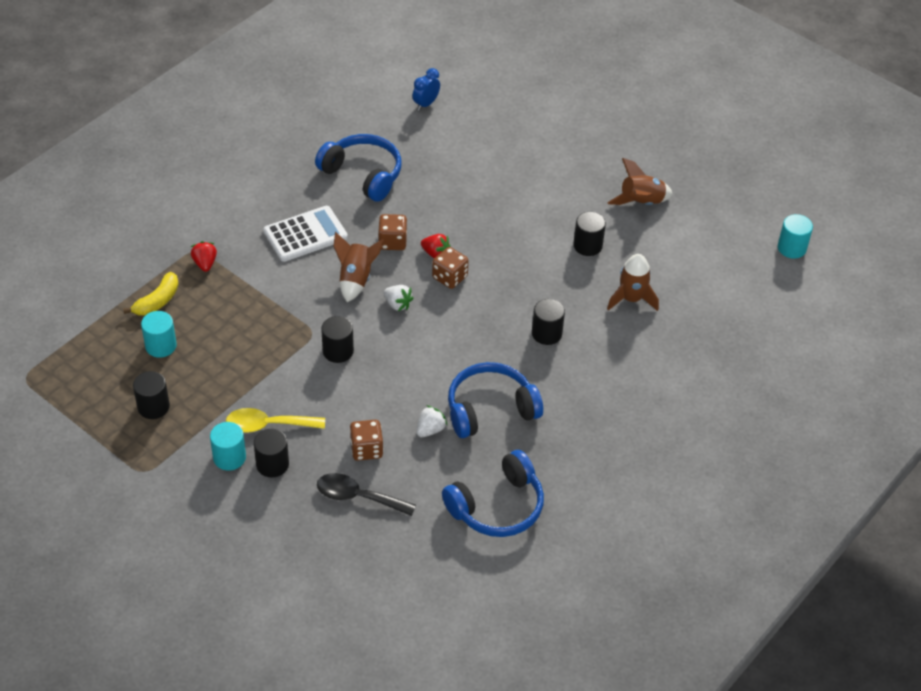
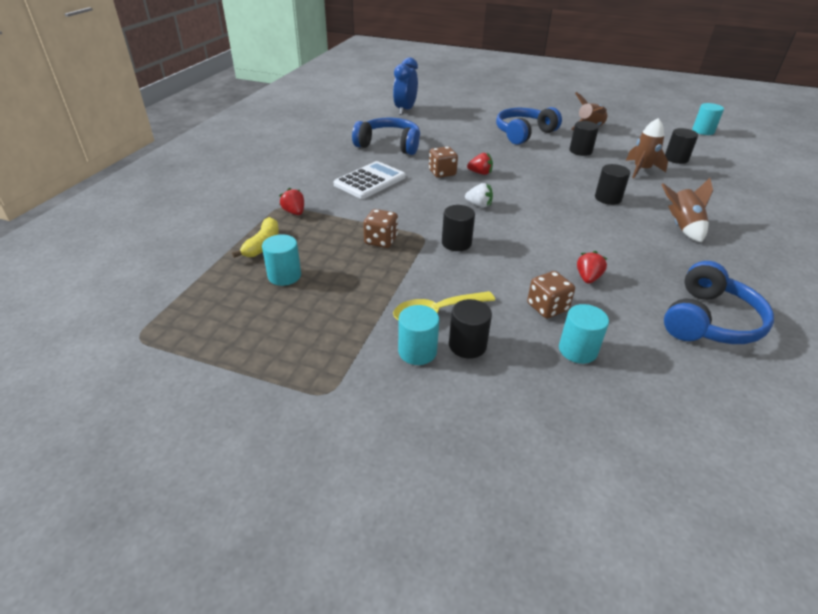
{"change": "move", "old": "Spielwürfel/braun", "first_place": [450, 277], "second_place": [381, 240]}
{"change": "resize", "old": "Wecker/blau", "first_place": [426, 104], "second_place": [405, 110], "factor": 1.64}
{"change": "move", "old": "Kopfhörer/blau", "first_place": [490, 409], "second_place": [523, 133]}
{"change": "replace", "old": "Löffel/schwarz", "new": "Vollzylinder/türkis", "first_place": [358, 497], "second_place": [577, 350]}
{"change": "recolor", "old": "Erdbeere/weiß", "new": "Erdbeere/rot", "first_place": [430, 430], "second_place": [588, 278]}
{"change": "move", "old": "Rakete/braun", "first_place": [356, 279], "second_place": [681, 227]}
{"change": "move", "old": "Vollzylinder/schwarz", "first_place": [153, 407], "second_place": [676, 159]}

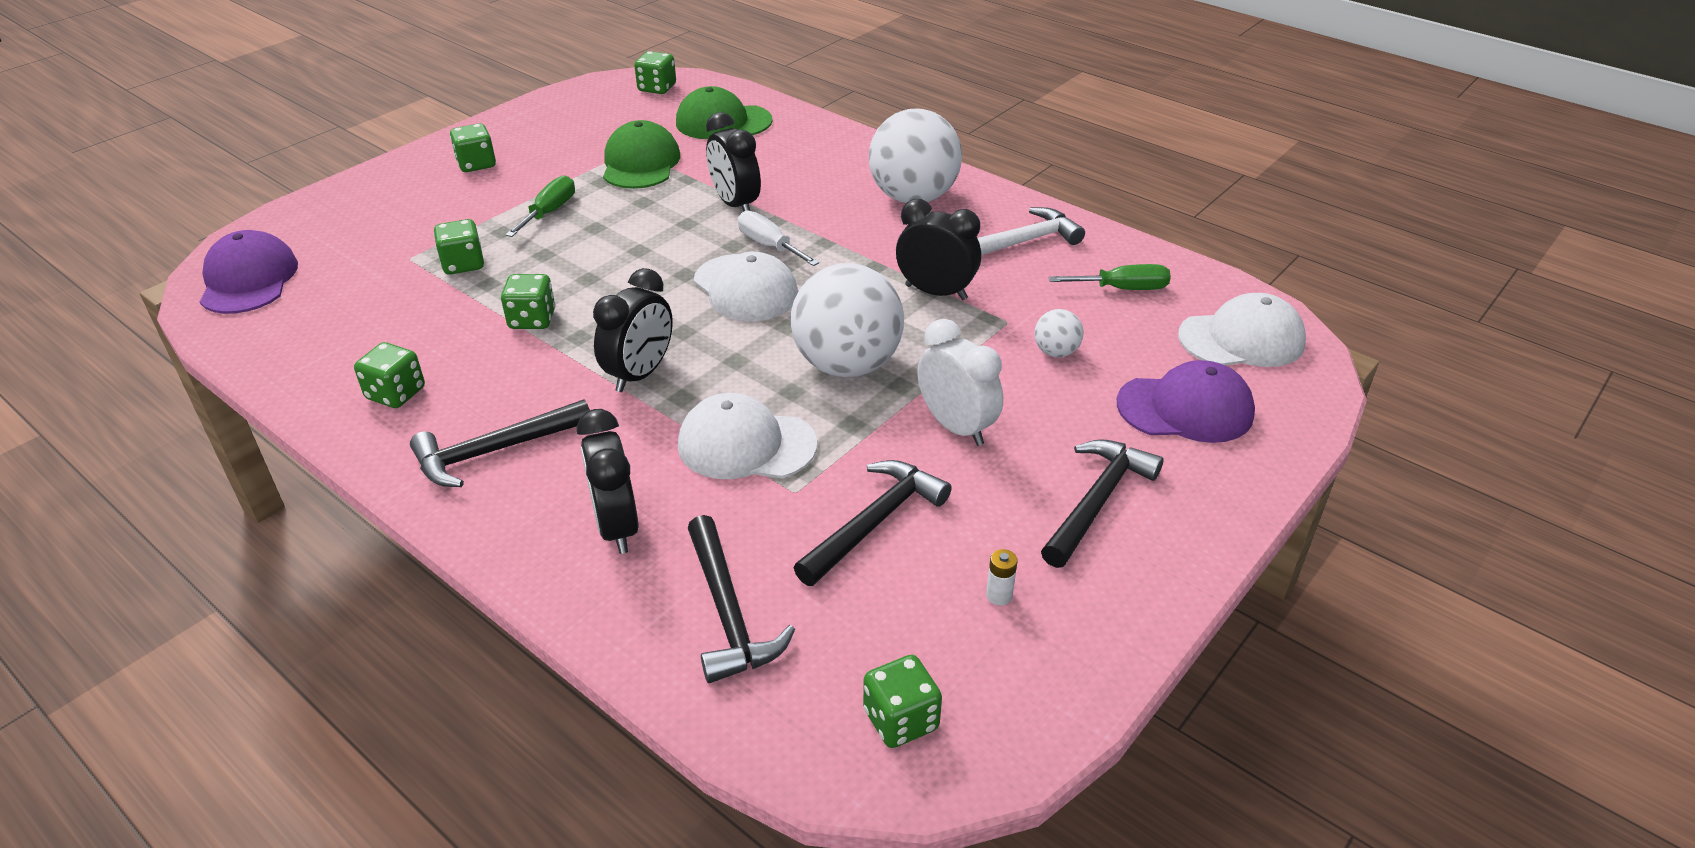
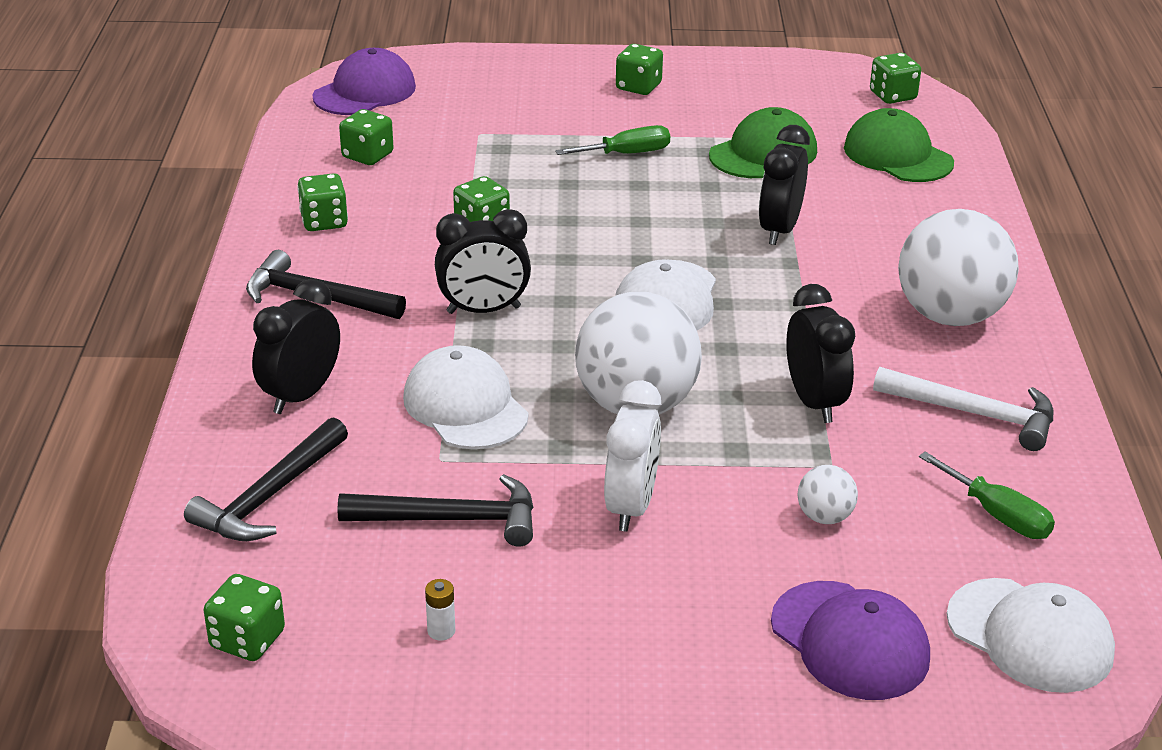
{"change": "move", "old": "Spielwürfel/grün", "first_place": [463, 264], "second_place": [367, 156]}
{"change": "delete", "old": "Schraubenzieher/weiß", "first_place": [769, 246]}
{"change": "delete", "old": "Hammer/schwarz", "first_place": [1097, 501]}

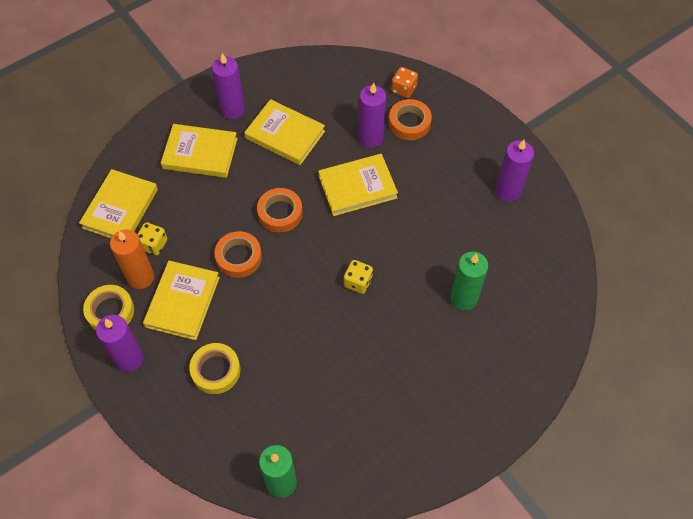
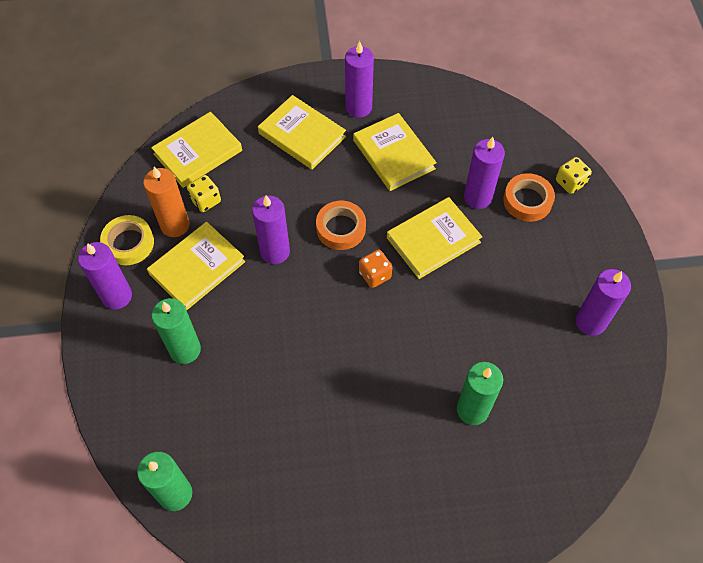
{"change": "replace", "old": "Klebeband/gelb", "new": "Kerze/grün", "first_place": [216, 370], "second_place": [185, 350]}
{"change": "replace", "old": "Klebeband/orange", "new": "Kerze/lila", "first_place": [239, 257], "second_place": [275, 252]}
{"change": "move", "old": "Spielwürfel/orange", "first_place": [404, 89], "second_place": [375, 275]}
{"change": "rotate", "old": "Buch/gelb", "first_place": [357, 187], "second_place": [433, 240], "degrees": -45}
{"change": "move", "old": "Spielwürfel/gelb", "first_place": [358, 282], "second_place": [570, 182]}

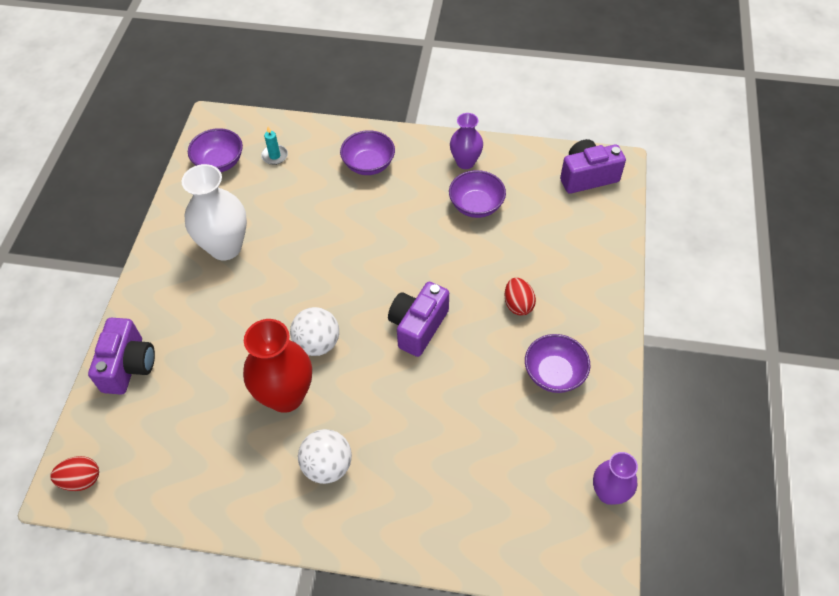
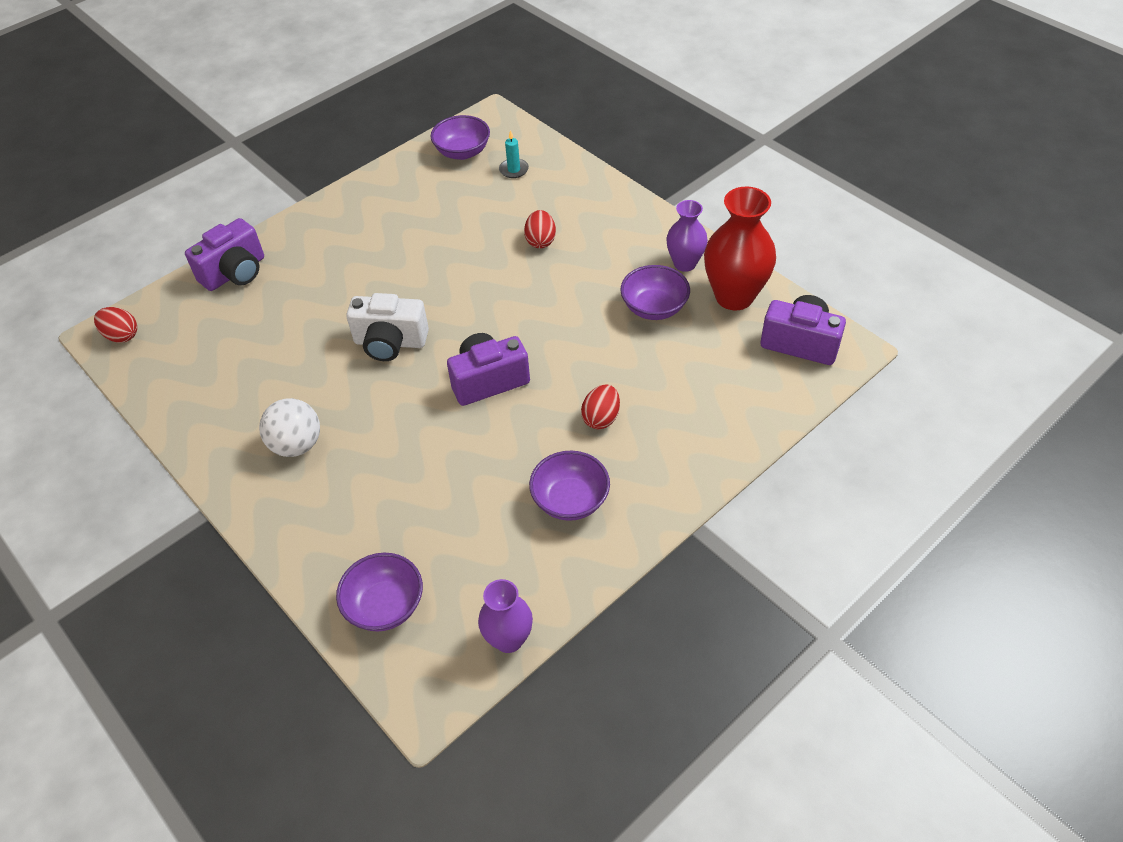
{"change": "move", "old": "Schüssel/lila", "first_place": [368, 164], "second_place": [385, 605]}
{"change": "replace", "old": "Ball/weiß", "new": "Kamera/weiß", "first_place": [317, 343], "second_place": [390, 342]}
{"change": "insert", "new": "Ei/rot", "second_place": [540, 241]}
{"change": "move", "old": "Vase/rot", "first_place": [285, 396], "second_place": [734, 296]}
{"change": "delete", "old": "Vase/weiß", "first_place": [225, 247]}

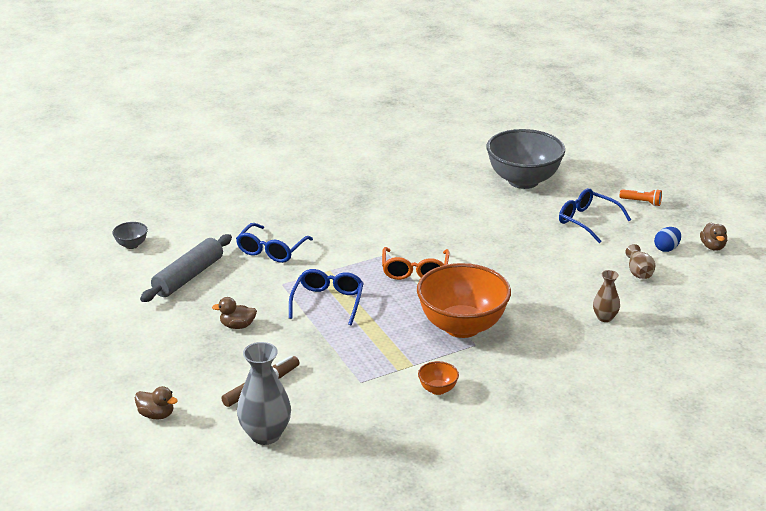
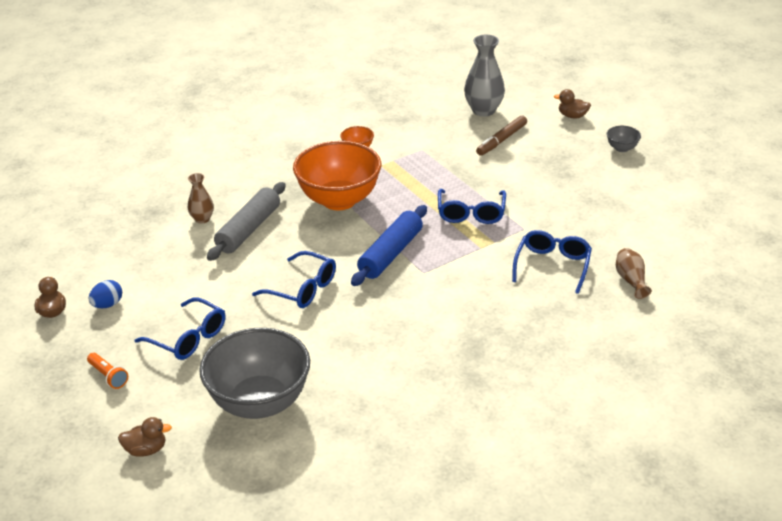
{"change": "rotate", "old": "Taschenlampe/orange", "first_place": [642, 202], "second_place": [108, 376], "degrees": -150}
{"change": "move", "old": "Ente/braun", "first_place": [237, 326], "second_place": [146, 450]}
{"change": "move", "old": "Nudelholz/grau", "first_place": [188, 277], "second_place": [249, 229]}
{"change": "insert", "new": "Brille/blau", "second_place": [302, 289]}
{"change": "replace", "old": "Brille/orange", "new": "Nudelholz/blau", "first_place": [415, 271], "second_place": [390, 254]}
{"change": "move", "old": "Schüssel/grau", "first_place": [131, 245], "second_place": [622, 148]}
{"change": "move", "old": "Vase/braun", "first_place": [639, 272], "second_place": [631, 280]}

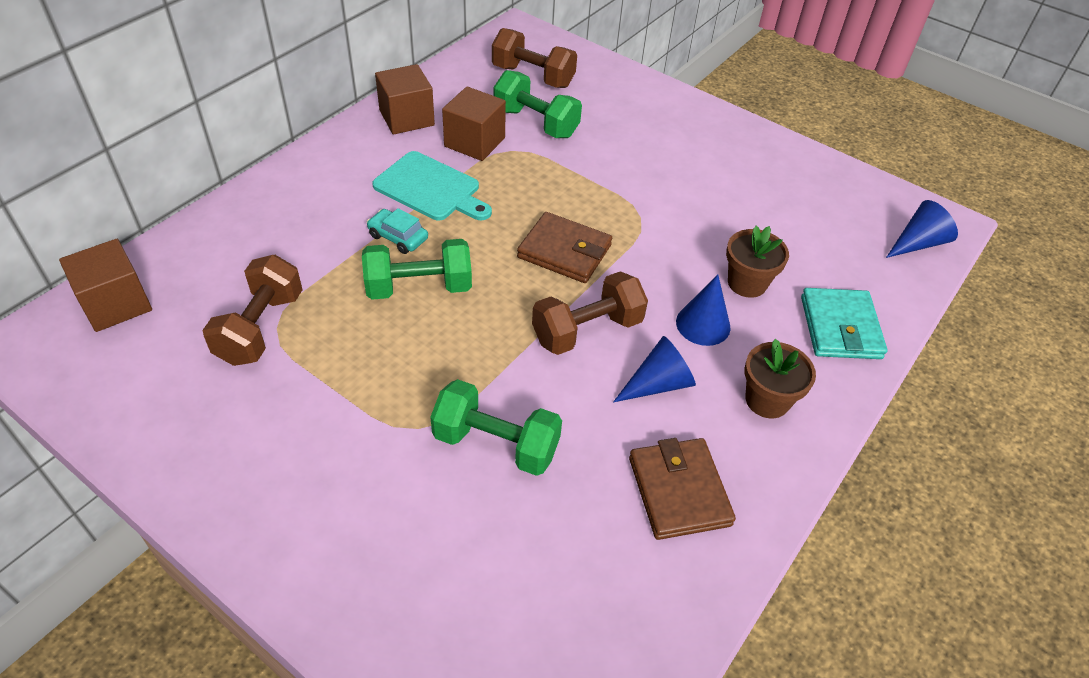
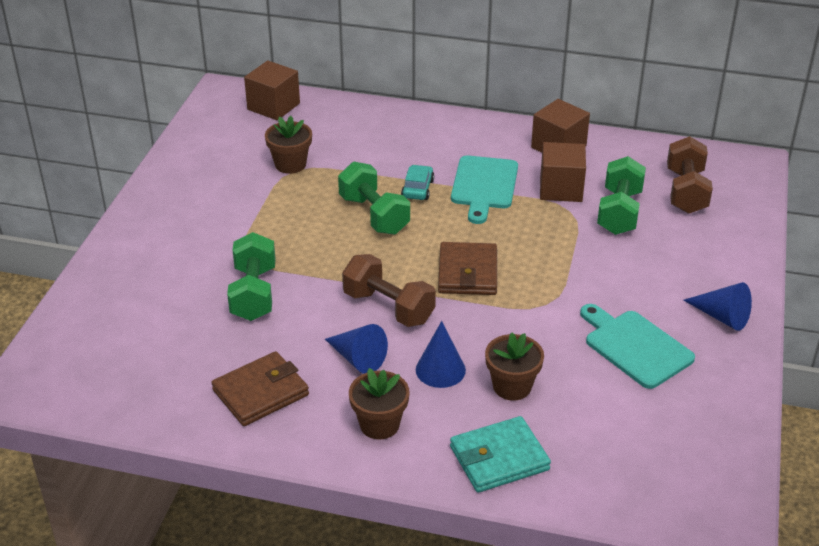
{"change": "replace", "old": "Hantel/braun", "new": "Blumentopf/braun", "first_place": [260, 328], "second_place": [290, 164]}
{"change": "insert", "new": "Schneidebrett/türkis", "second_place": [635, 346]}
{"change": "move", "old": "Kegel/blau", "first_place": [917, 243], "second_place": [722, 317]}

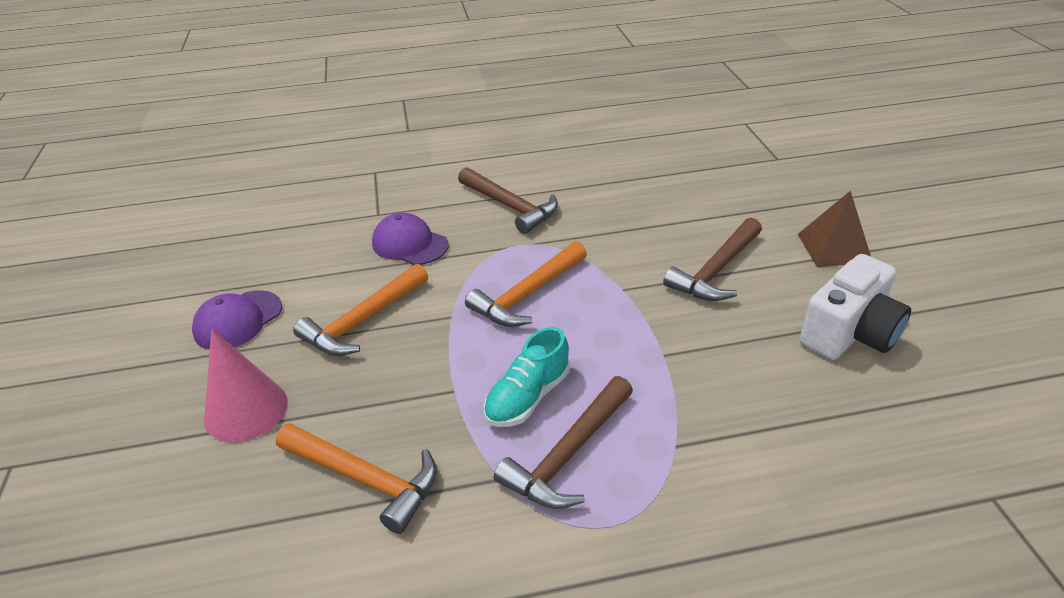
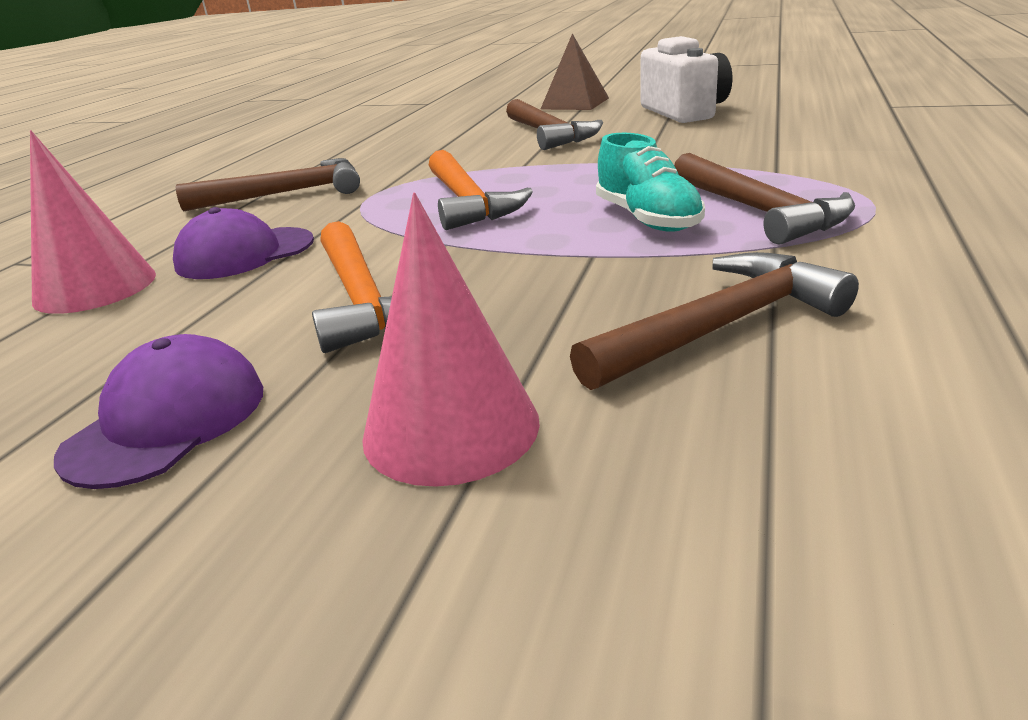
{"change": "insert", "new": "Kegel/rosa", "second_place": [95, 287]}
{"change": "rotate", "old": "Kappe/lila", "first_place": [238, 320], "second_place": [167, 421], "degrees": -135}
{"change": "recolor", "old": "Hammer/orange", "new": "Hammer/braun", "first_place": [365, 479], "second_place": [721, 327]}

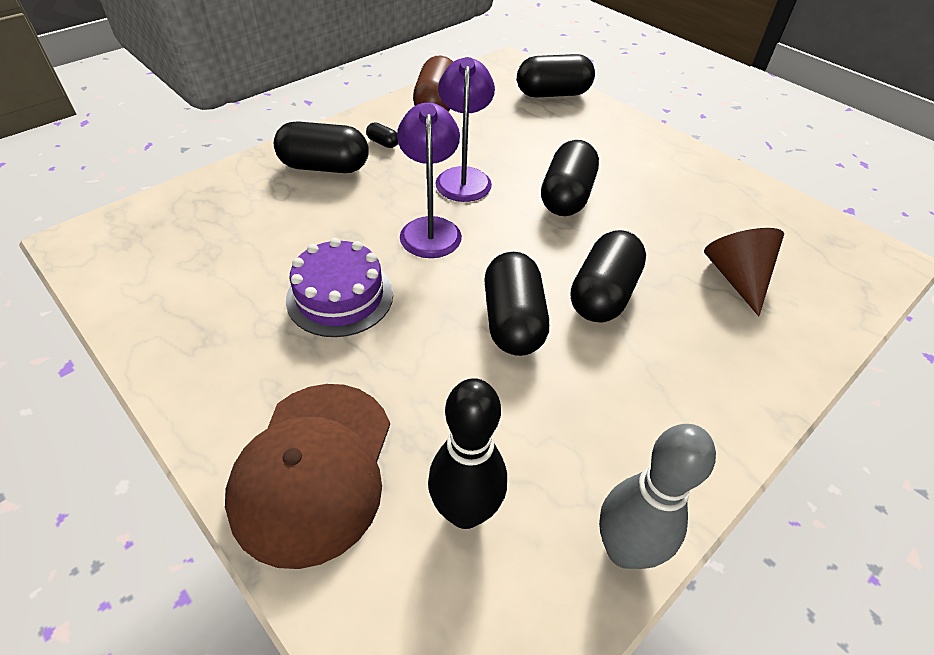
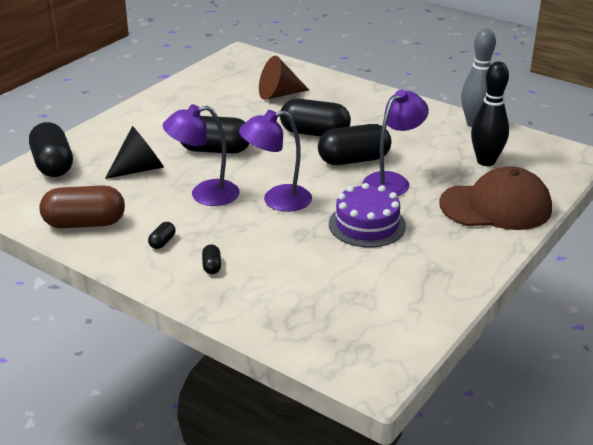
{"change": "insert", "new": "Kegel/schwarz", "second_place": [140, 169]}
{"change": "resize", "old": "Kapsel/schwarz", "first_place": [324, 167], "second_place": [212, 266], "factor": 0.42}
{"change": "insert", "new": "Lampe/lila", "second_place": [392, 181]}

